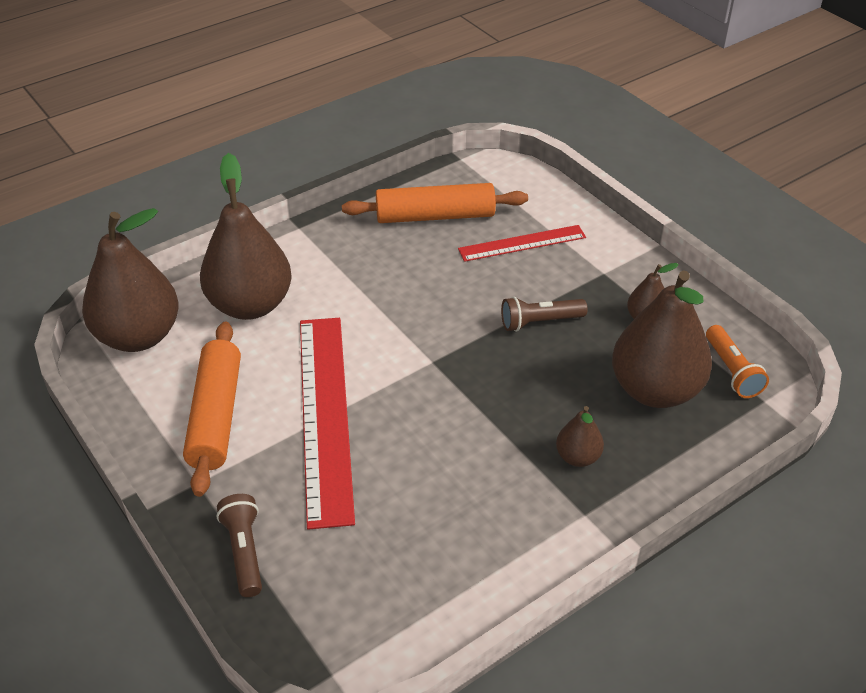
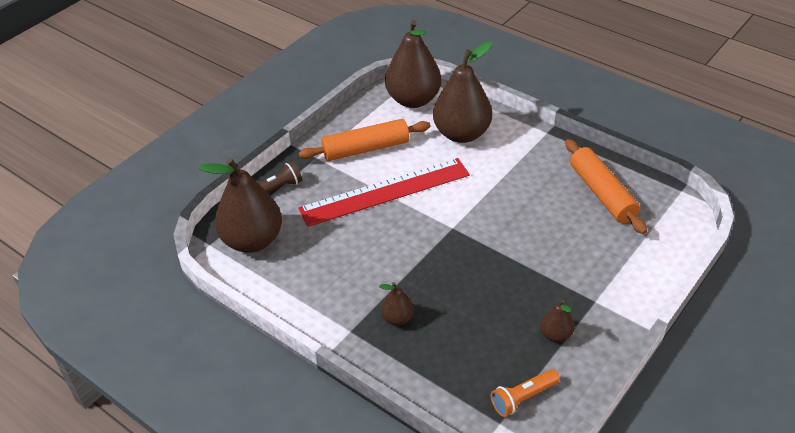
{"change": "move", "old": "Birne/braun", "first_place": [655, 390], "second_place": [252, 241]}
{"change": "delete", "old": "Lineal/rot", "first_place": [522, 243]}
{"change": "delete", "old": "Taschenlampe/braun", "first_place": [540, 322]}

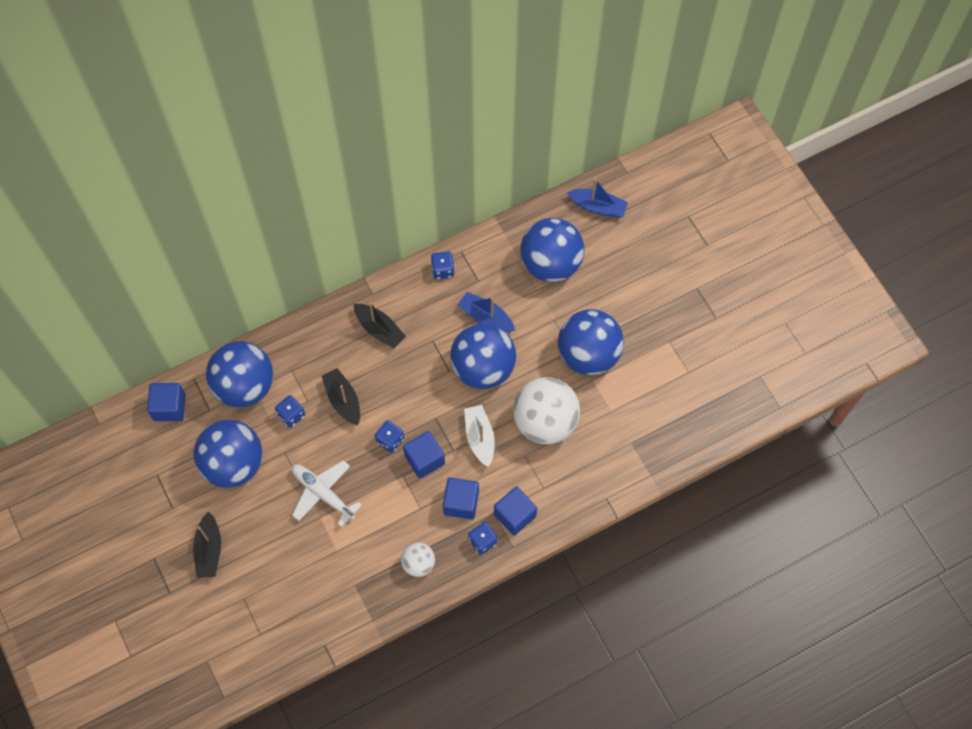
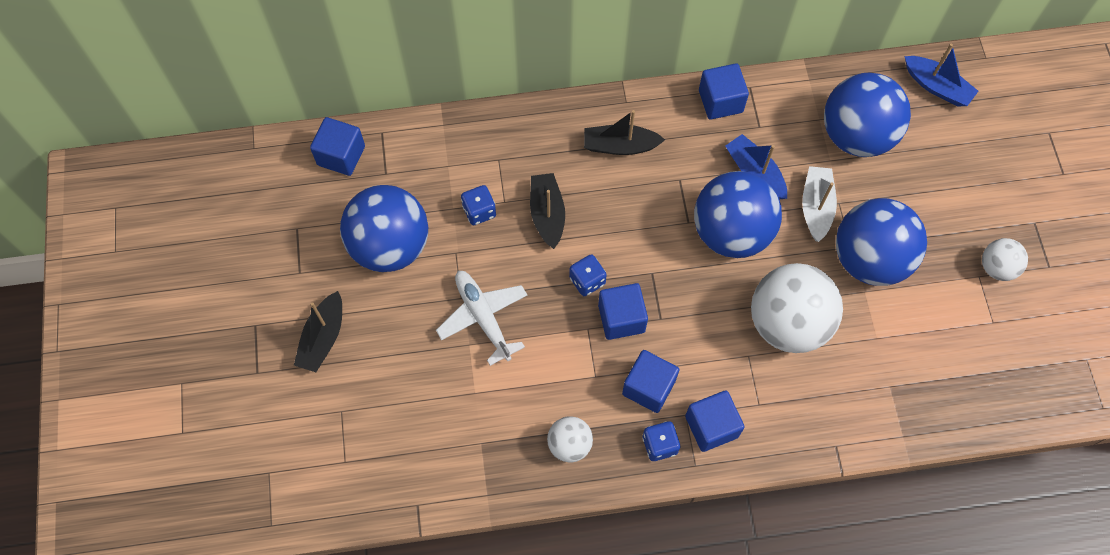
{"change": "rotate", "old": "Boot/schwarz", "first_place": [379, 329], "second_place": [620, 146], "degrees": 120}
{"change": "replace", "old": "Spielwürfel/blau", "new": "Kubus/blau", "first_place": [443, 270], "second_place": [720, 101]}
{"change": "move", "old": "Boot/weiß", "first_place": [479, 437], "second_place": [816, 207]}
{"change": "insert", "new": "Ball/weiß", "second_place": [997, 267]}
{"change": "delete", "old": "Ball/blau", "first_place": [245, 386]}

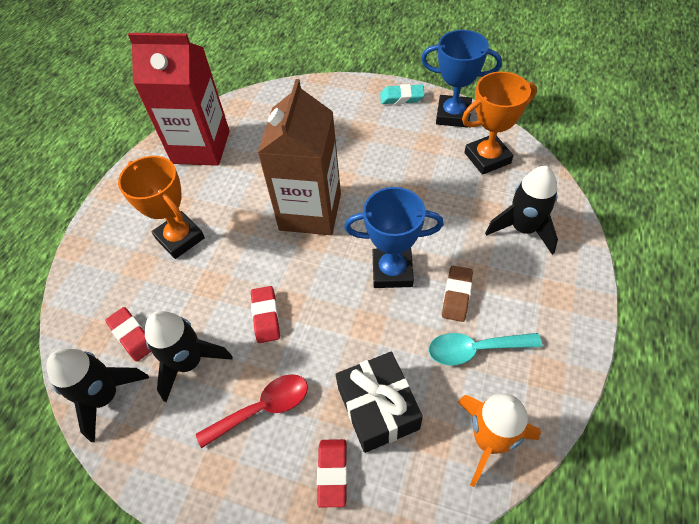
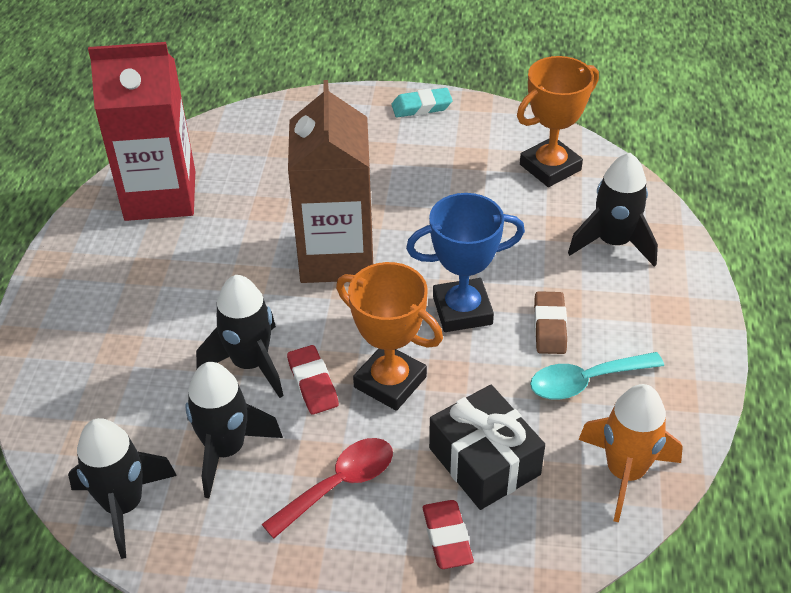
{"change": "insert", "new": "Rakete/schwarz", "second_place": [250, 364]}
{"change": "move", "old": "Pokal/orange", "first_place": [180, 238], "second_place": [390, 382]}
{"change": "delete", "old": "Radiergummi/rot", "first_place": [132, 336]}
{"change": "delete", "old": "Pokal/blau", "first_place": [453, 115]}

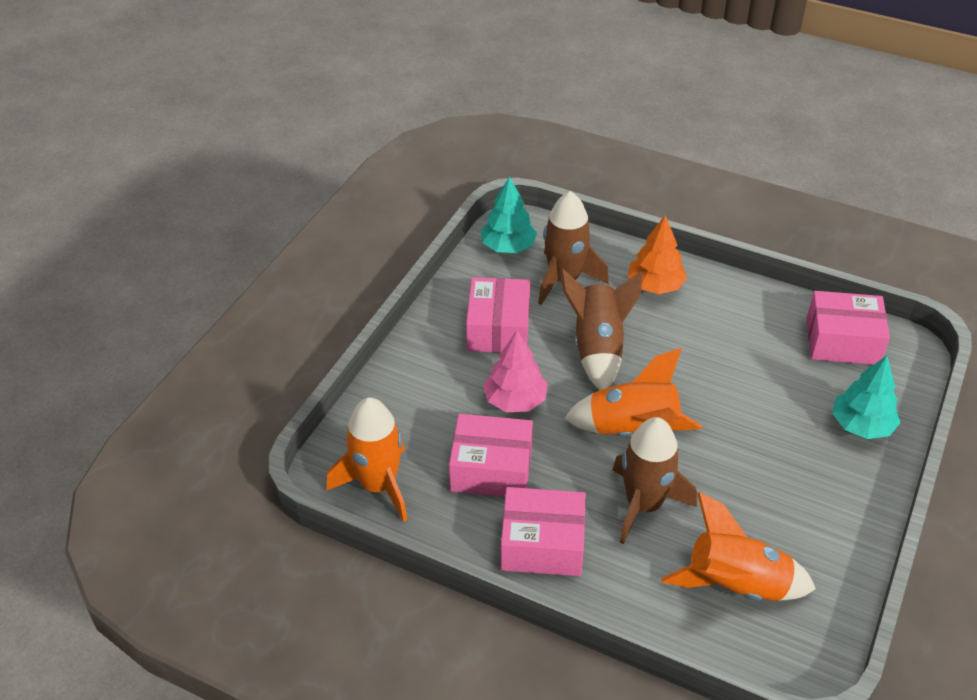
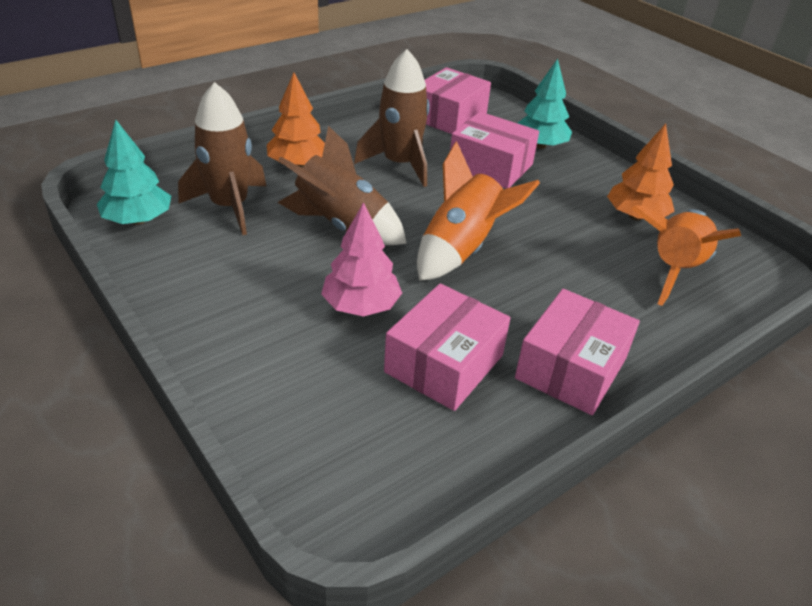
{"change": "move", "old": "Rakete/braun", "first_place": [644, 505], "second_place": [400, 164]}
{"change": "move", "old": "Schachtel/rosa", "first_place": [498, 328], "second_place": [490, 166]}
{"change": "insert", "new": "Baum/orange", "second_place": [636, 216]}
{"change": "delete", "old": "Rakete/orange", "first_place": [378, 485]}

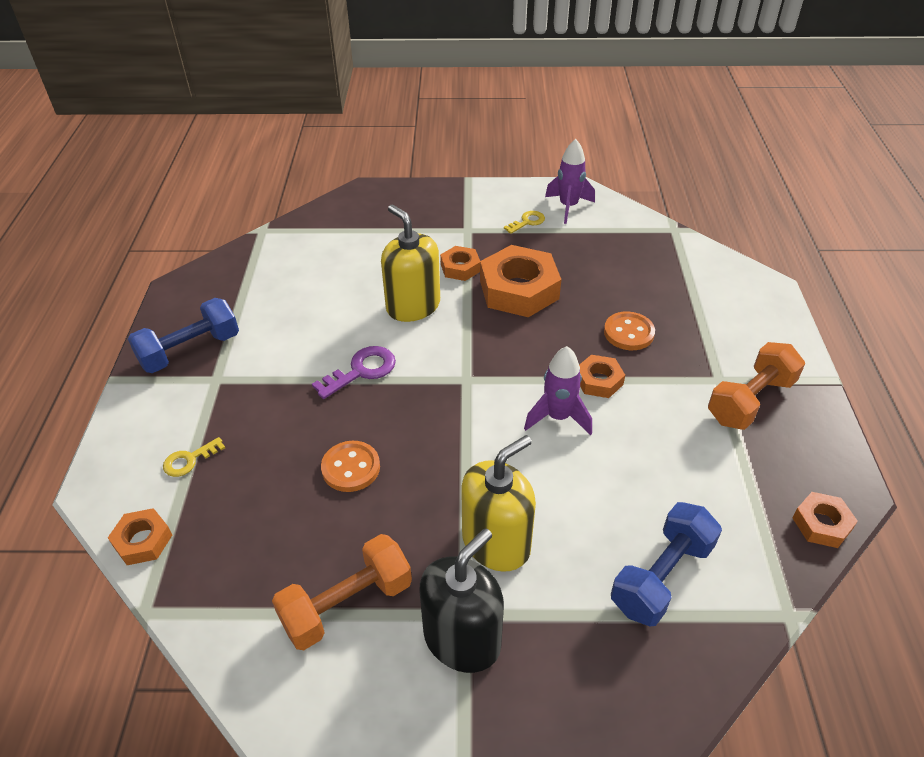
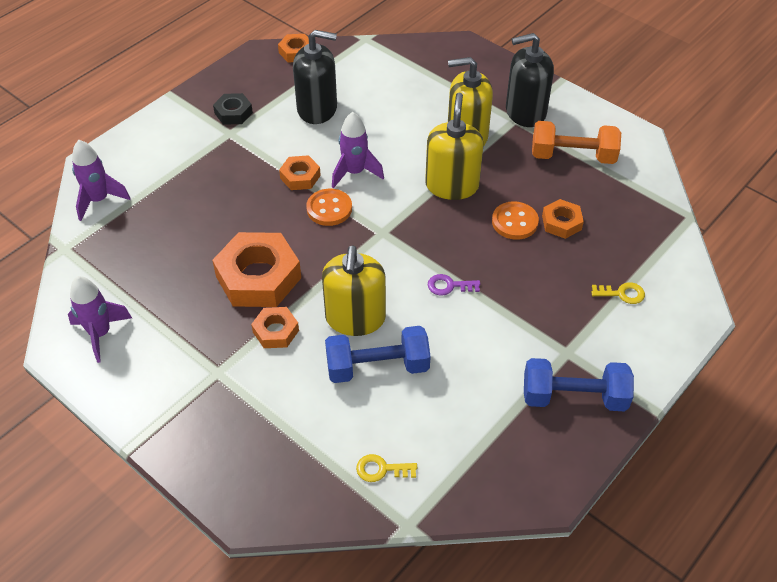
{"change": "insert", "new": "Rakete/lila", "second_place": [99, 200]}
{"change": "replace", "old": "Hantel/orange", "new": "Sechskantmutter/schwarz", "first_place": [750, 400], "second_place": [233, 113]}
{"change": "insert", "new": "Seifenspender/schwarz", "second_place": [317, 109]}
{"change": "move", "old": "Knopf/orange", "first_place": [628, 333], "second_place": [329, 209]}
{"change": "move", "old": "Hantel/blau", "first_place": [661, 576], "second_place": [377, 367]}
{"change": "move", "old": "Schlüssel/gelb", "first_place": [527, 222], "second_place": [381, 469]}
{"change": "insert", "new": "Seifenspender/gelb", "second_place": [452, 185]}
{"change": "resize", "old": "Schlüssel/lila", "first_place": [361, 371], "second_place": [449, 286], "factor": 0.64}
{"change": "move", "old": "Sechskantmutter/orange", "first_place": [143, 541], "second_place": [561, 223]}

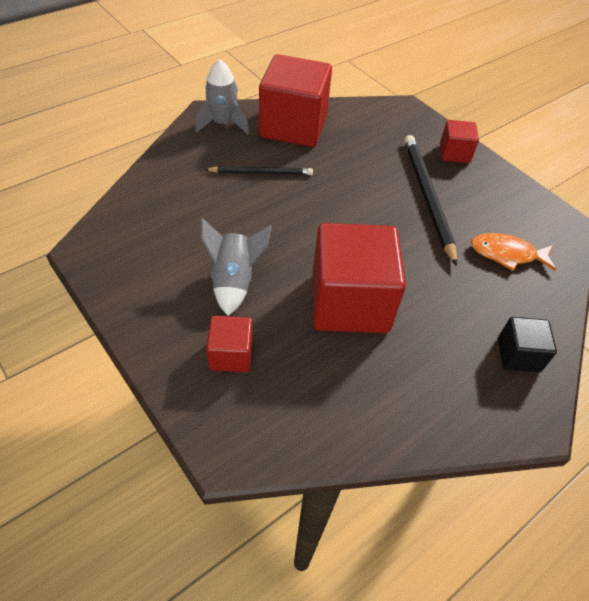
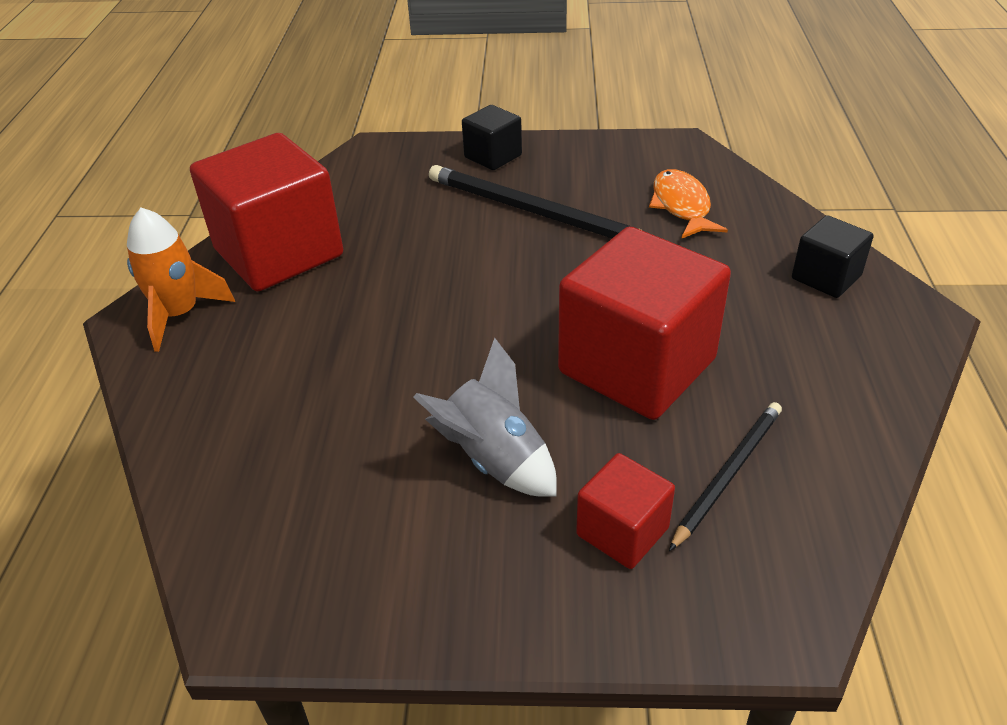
{"change": "recolor", "old": "Rakete/grau", "new": "Rakete/orange", "first_place": [223, 123], "second_place": [179, 314]}
{"change": "recolor", "old": "Kubus/rot", "new": "Kubus/schwarz", "first_place": [454, 153], "second_place": [493, 156]}
{"change": "rotate", "old": "Fisch/orange", "first_place": [506, 254], "second_place": [681, 206], "degrees": 120}
{"change": "move", "old": "Bleistift/schwarz", "first_place": [261, 173], "second_place": [728, 474]}

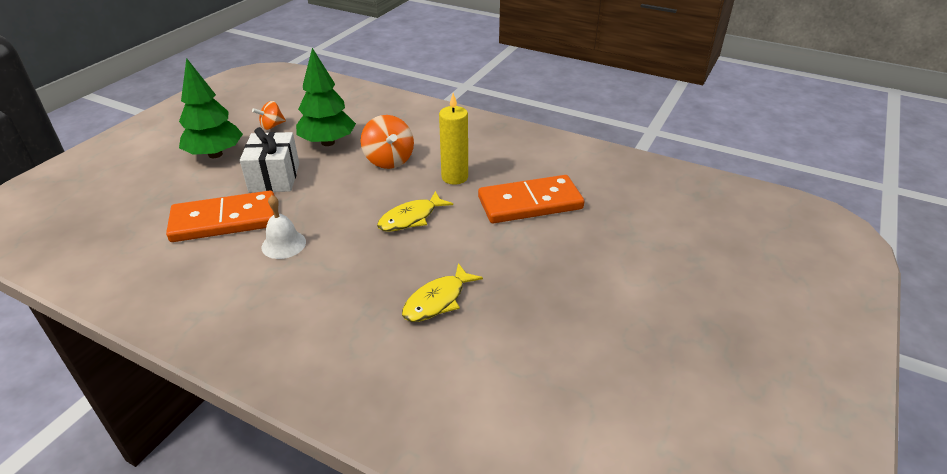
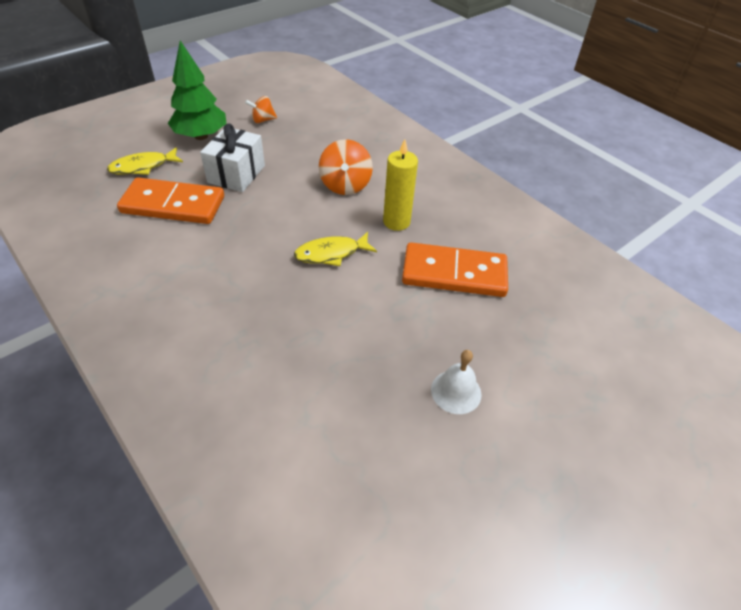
{"change": "move", "old": "Fisch/gelb", "first_place": [437, 300], "second_place": [143, 167]}
{"change": "move", "old": "Glocke/weiß", "first_place": [283, 244], "second_place": [456, 391]}
{"change": "delete", "old": "Baum/grün", "first_place": [328, 142]}

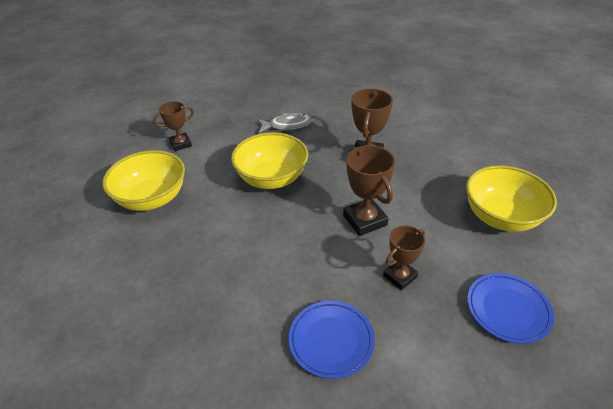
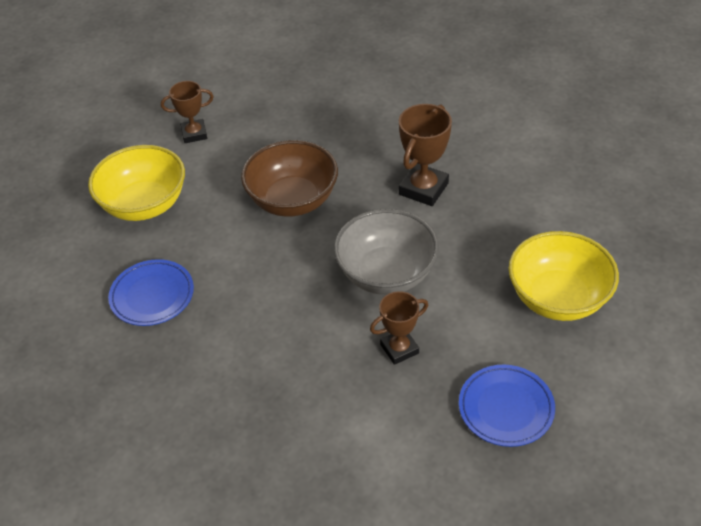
{"change": "move", "old": "Teller/blau", "first_place": [331, 340], "second_place": [152, 296]}
{"change": "recolor", "old": "Schüssel/gelb", "new": "Schüssel/braun", "first_place": [272, 178], "second_place": [293, 200]}
{"change": "replace", "old": "Pokal/braun", "new": "Schüssel/grau", "first_place": [365, 220], "second_place": [386, 274]}
{"change": "delete", "old": "Fisch/grau", "first_place": [287, 125]}

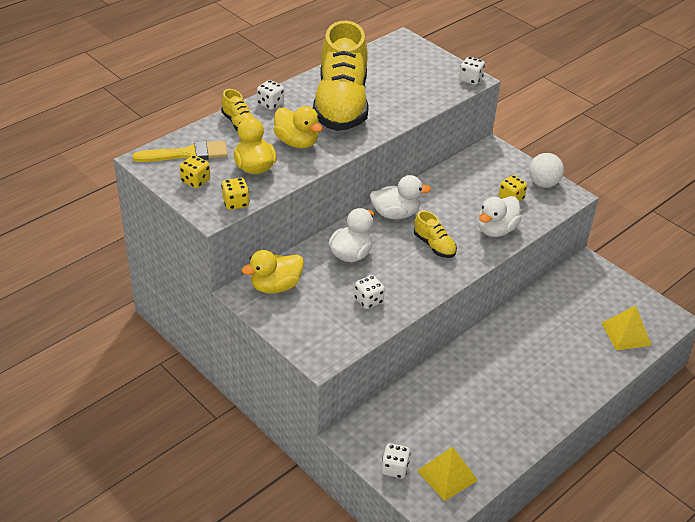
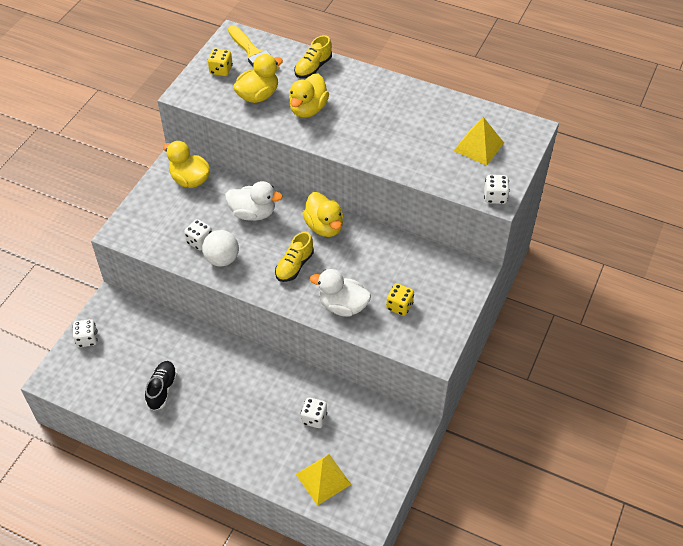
{"change": "insert", "new": "Schuh/schwarz", "second_place": [162, 389]}
{"change": "move", "old": "Ball/weiß", "first_place": [543, 183], "second_place": [222, 259]}
{"change": "move", "old": "Spielwürfel/weiß", "first_place": [270, 104], "second_place": [314, 418]}
{"change": "recolor", "old": "Ente/weiß", "new": "Ente/gelb", "first_place": [395, 214], "second_place": [324, 226]}
{"change": "move", "old": "Pyramide/gelb", "first_place": [447, 475], "second_place": [478, 146]}
{"change": "delete", "old": "Spielwürfel/gelb", "first_place": [235, 203]}
{"change": "delete", "old": "Schuh/gelb", "first_place": [341, 105]}

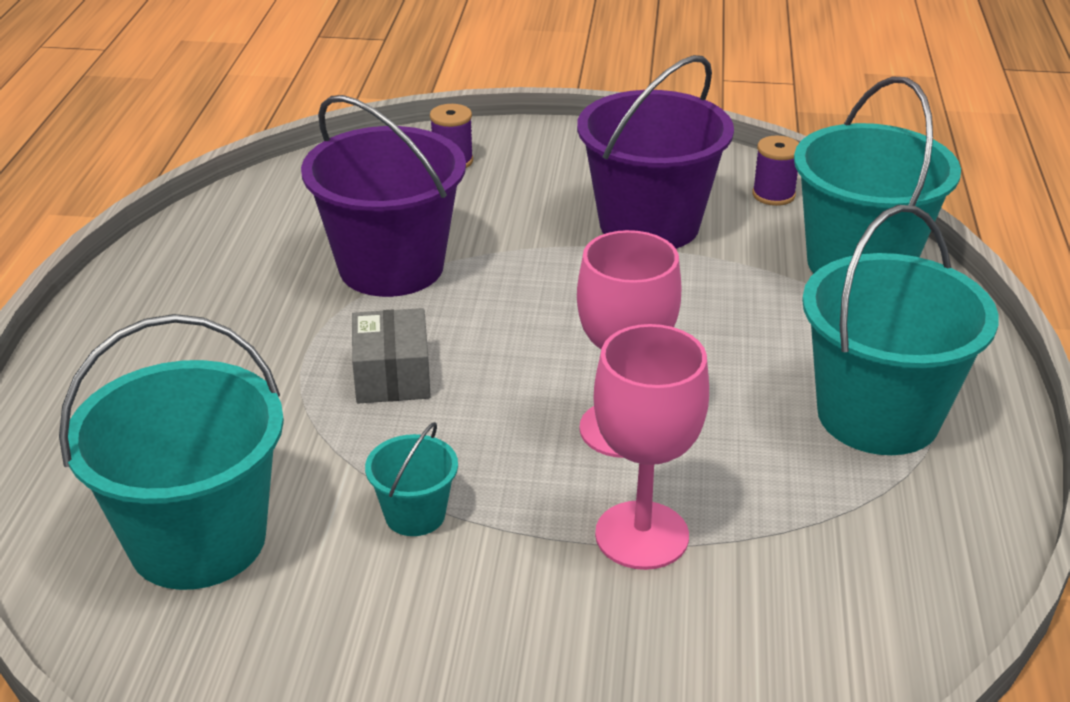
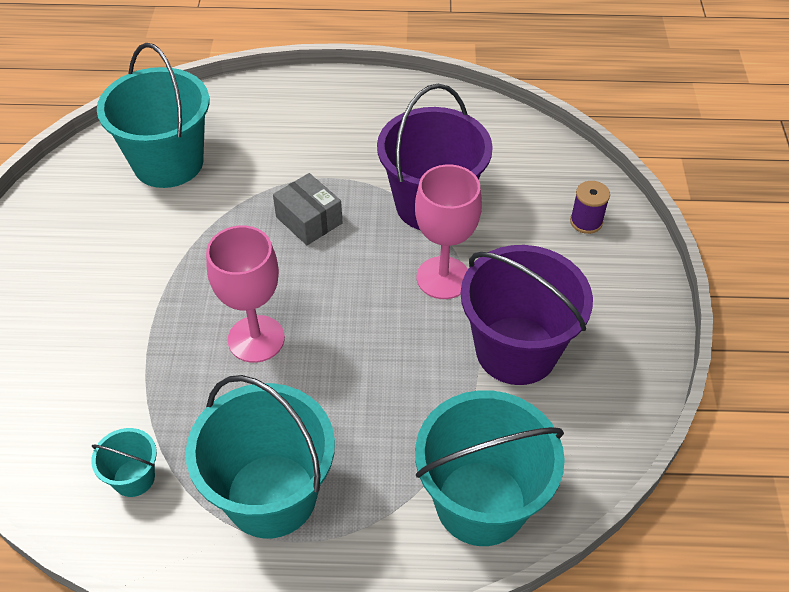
{"change": "move", "old": "Eimer/türkis", "first_place": [415, 515], "second_place": [134, 478]}
{"change": "rotate", "old": "Schachtel/grau", "first_place": [392, 376], "second_place": [309, 220], "degrees": 60}
{"change": "move", "old": "Kelch/rosa", "first_place": [642, 535], "second_place": [443, 278]}
{"change": "delete", "old": "Garnrolle/lila", "first_place": [773, 195]}

